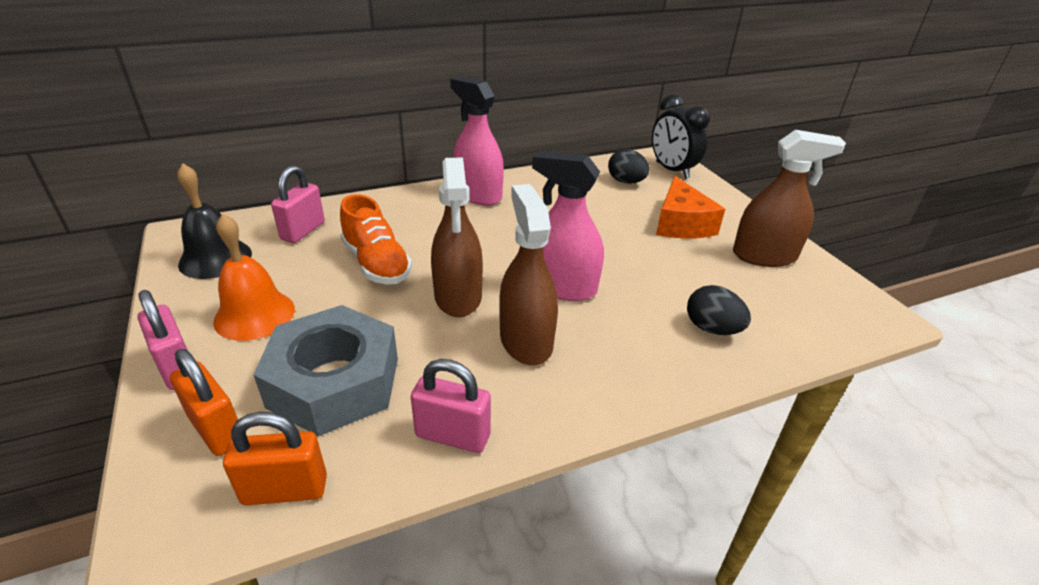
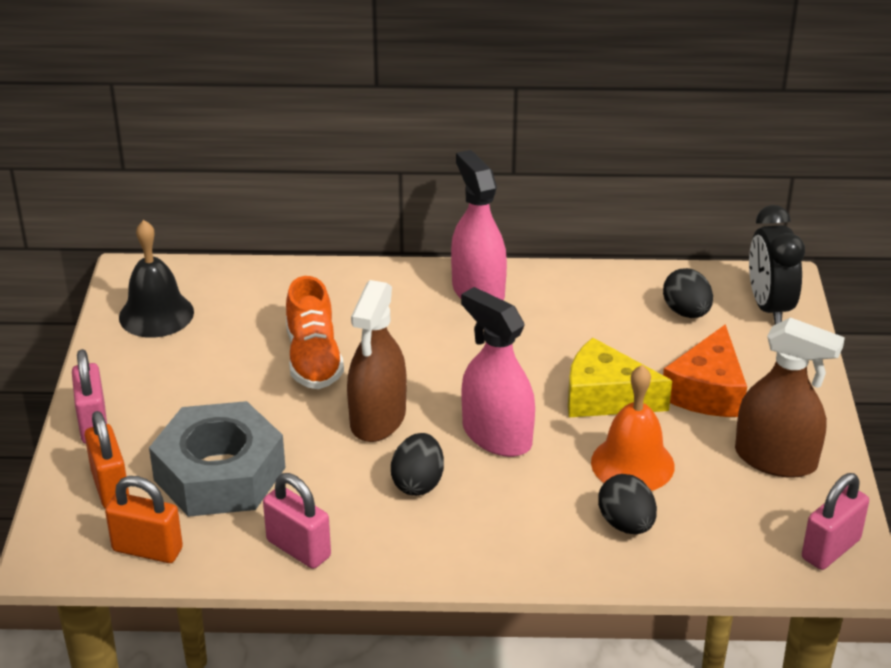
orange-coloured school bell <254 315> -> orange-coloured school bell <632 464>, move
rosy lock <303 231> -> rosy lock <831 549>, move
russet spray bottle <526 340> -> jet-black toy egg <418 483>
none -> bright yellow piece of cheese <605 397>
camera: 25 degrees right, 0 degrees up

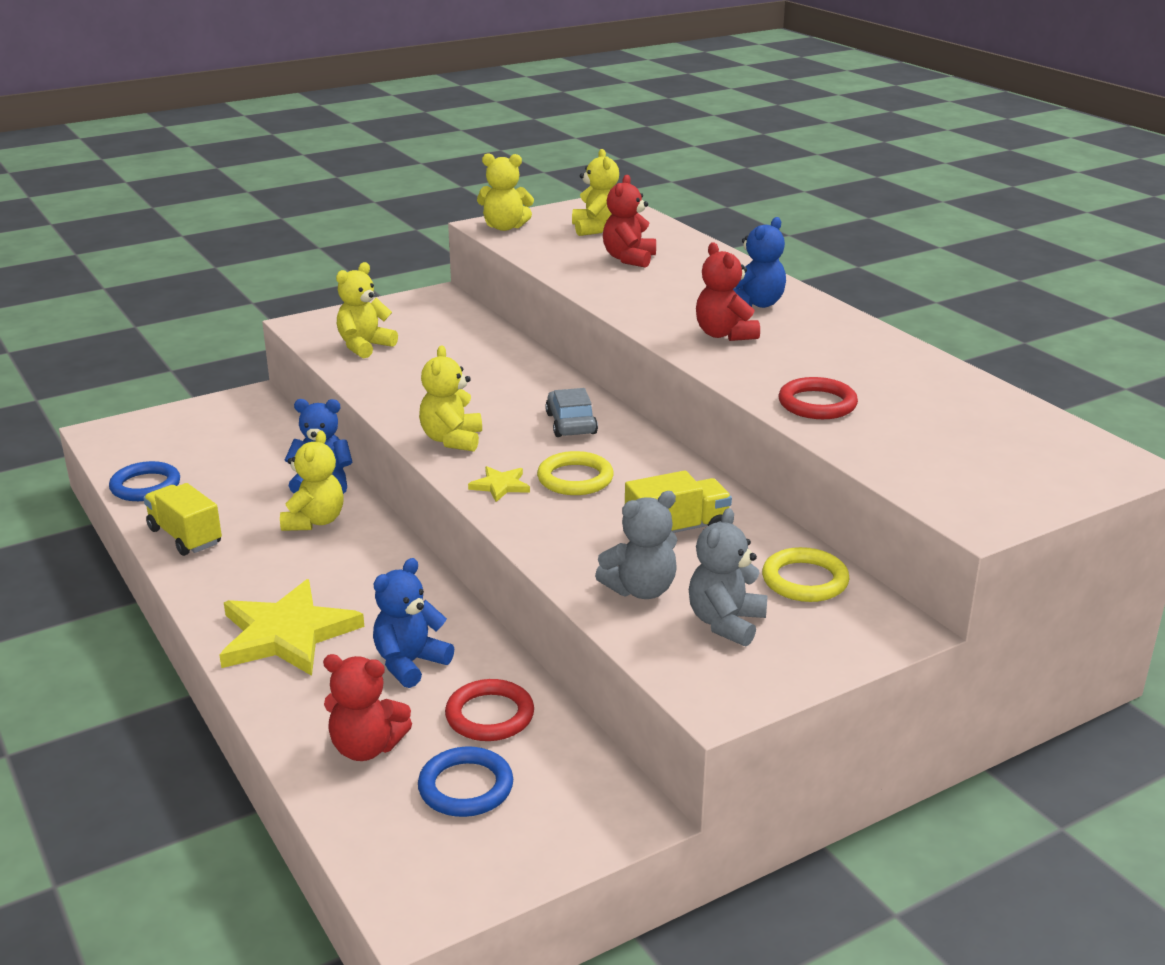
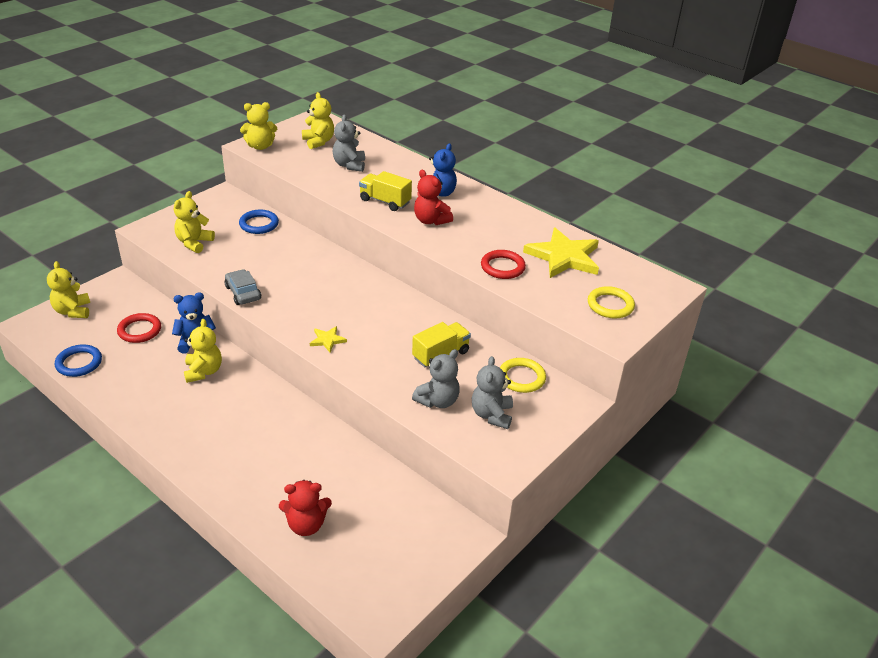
bright yellow truck <185 536> -> bright yellow truck <385 201>, move
bright yellow star <286 634> -> bright yellow star <563 257>, move
royal blue stuffed bear <410 663> -> none
royal blue hoop <465 787> -> royal blue hoop <259 224>, move
bright yellow stuffed bear <452 440> -> bright yellow stuffed bear <73 311>, move
scarlet hoop <490 715> -> scarlet hoop <139 330>, move
bright yellow hoop <575 478> -> bright yellow hoop <610 305>, move
ash-grey toy car <571 424> -> ash-grey toy car <243 293>, move
scarlet stuffed bear <629 259> -> ash-grey stuffed bear <349 165>
camera: 20 degrees left, 10 degrees up

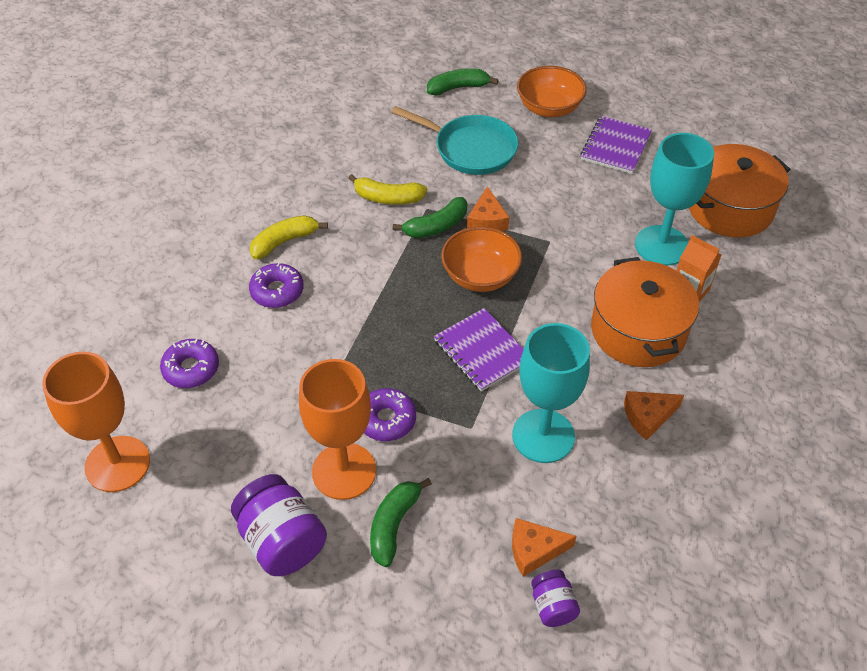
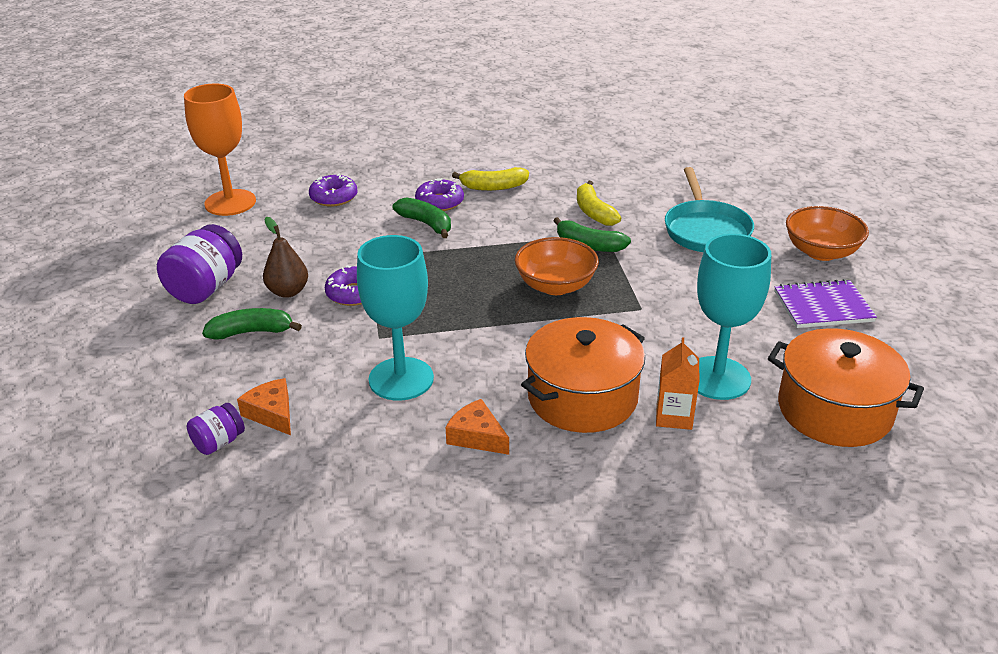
bright yellow banana <284 241> -> bright yellow banana <493 187>, 150 degrees clockwise
orange-coloured chalice <344 471> -> russet toy pear <288 292>
leaf-green banana <458 88> -> leaf-green banana <426 224>, move
purple notebook <482 351> -> none
orange-coloured piece of cheese <487 220> -> none
camera: 60 degrees right, 15 degrees down

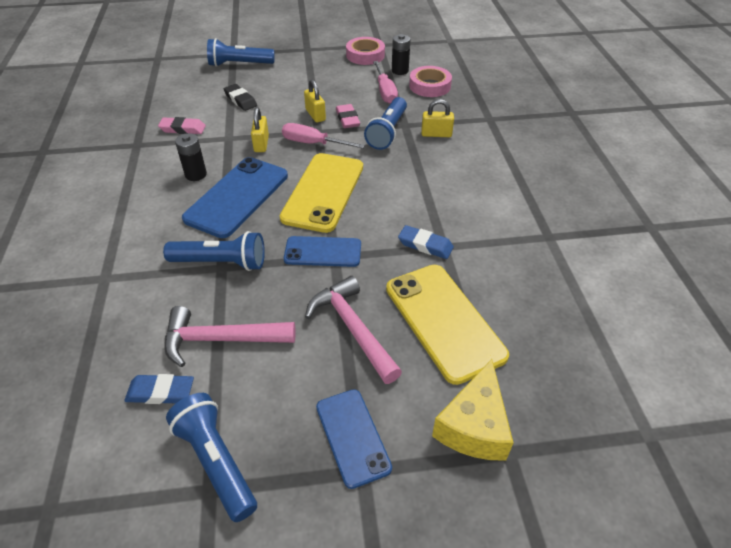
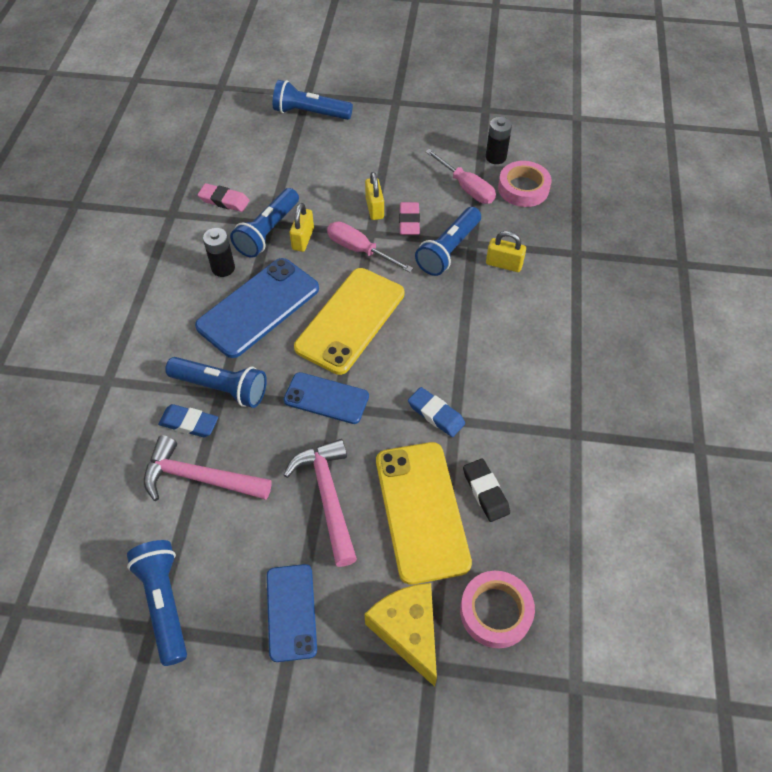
royal blue eraser <160 392> -> royal blue eraser <189 423>, move
jet-black eraser <240 100> -> jet-black eraser <485 492>, move
rosy roll of tape <365 55> -> rosy roll of tape <495 611>, move
rosy flat screwdriver <385 92> -> rosy flat screwdriver <466 188>, 45 degrees counterclockwise
bright yellow piece of cheese <474 425> -> bright yellow piece of cheese <408 631>, 120 degrees clockwise
none -> royal blue flashlight <267 232>
camera: 15 degrees right, 10 degrees up

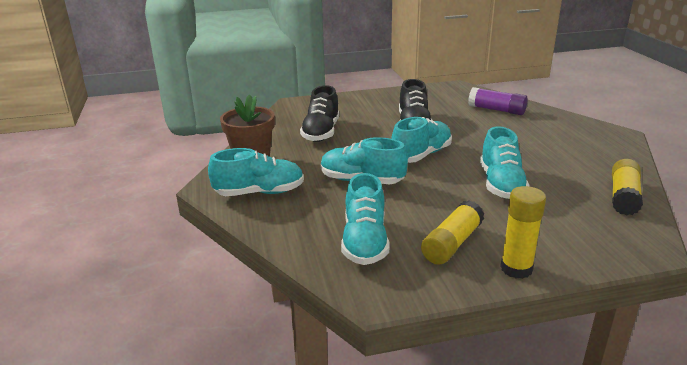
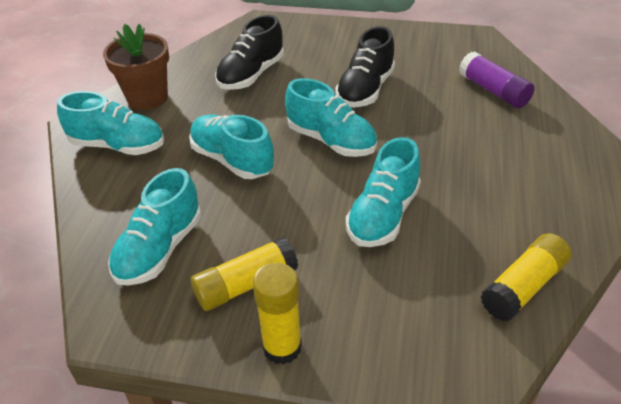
turquoise lace-up shoe <421 155> -> turquoise lace-up shoe <331 141>, 60 degrees clockwise
camera: 25 degrees right, 15 degrees up

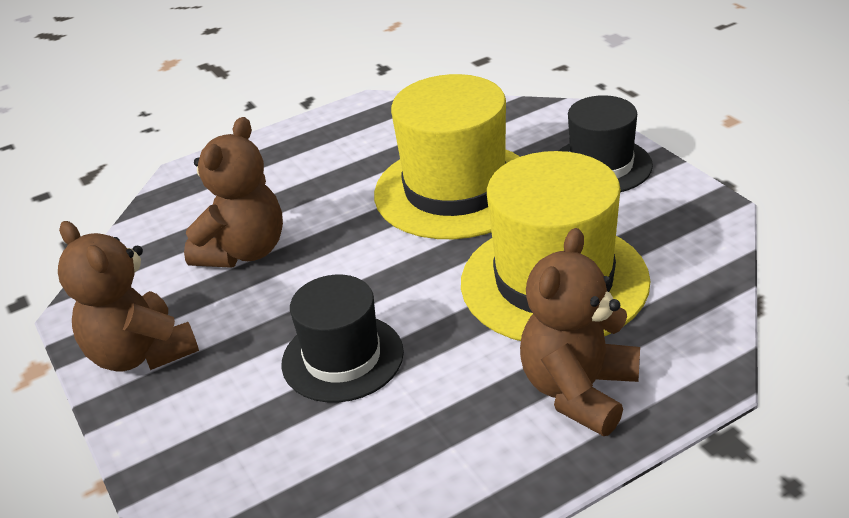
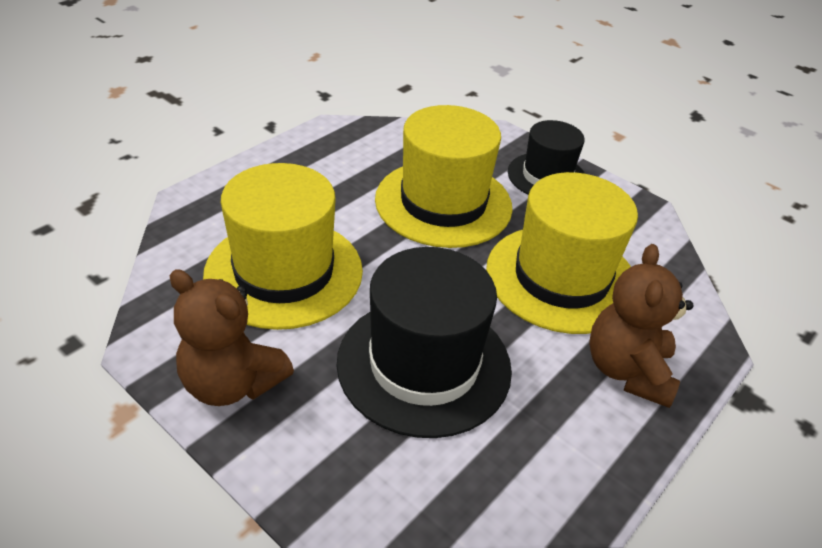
russet stuffed bear <244 251> -> bright yellow tall hat <284 272>
jet-black tall hat <342 358> -> jet-black tall hat <424 364>, x1.62
camera: 25 degrees left, 5 degrees up

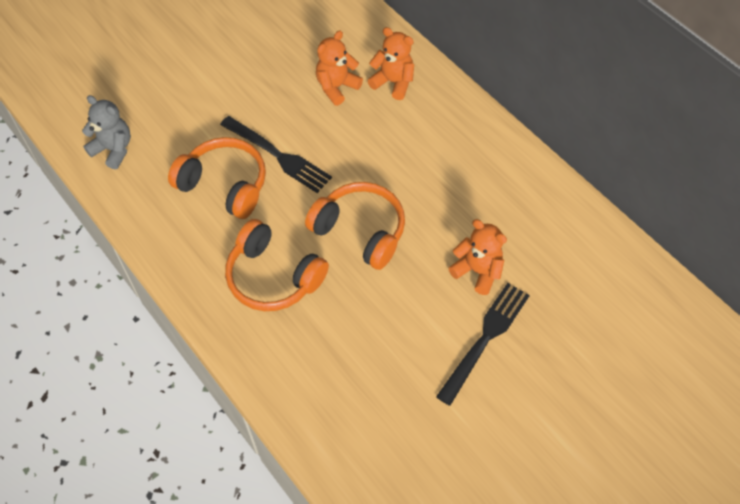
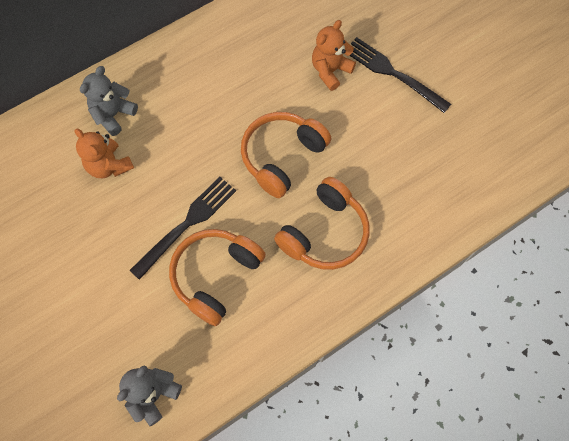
orange-coloured stuffed bear <393 82> -> ash-grey stuffed bear <113 115>
camera: 85 degrees left, 10 degrees up

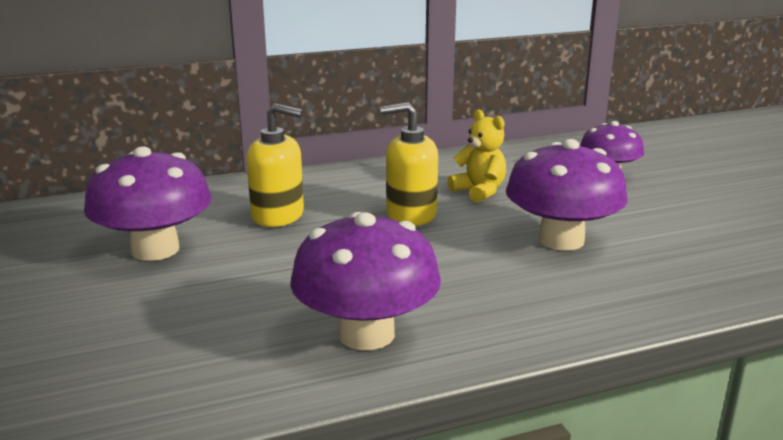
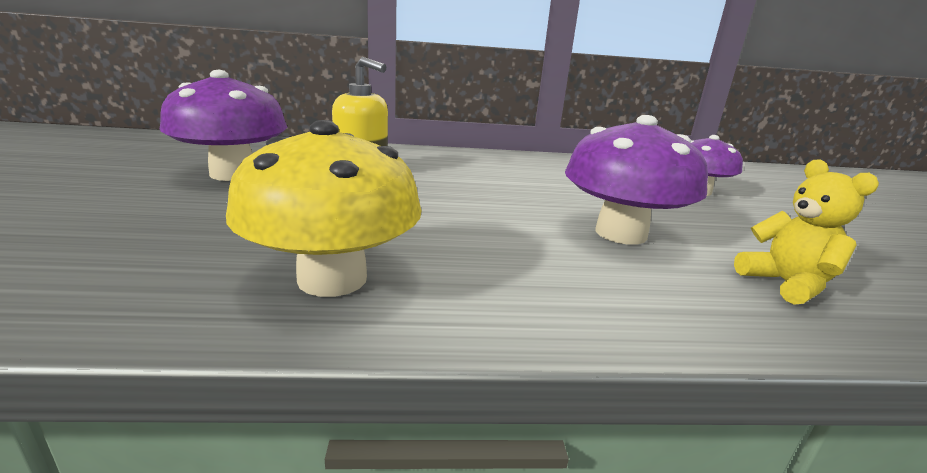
purple fungus <366 334> -> bright yellow fungus <332 278>
bright yellow soap dispenser <410 214> -> none
bright yellow stuffed bear <479 191> -> bright yellow stuffed bear <786 284>, move
camera: 15 degrees right, 0 degrees up

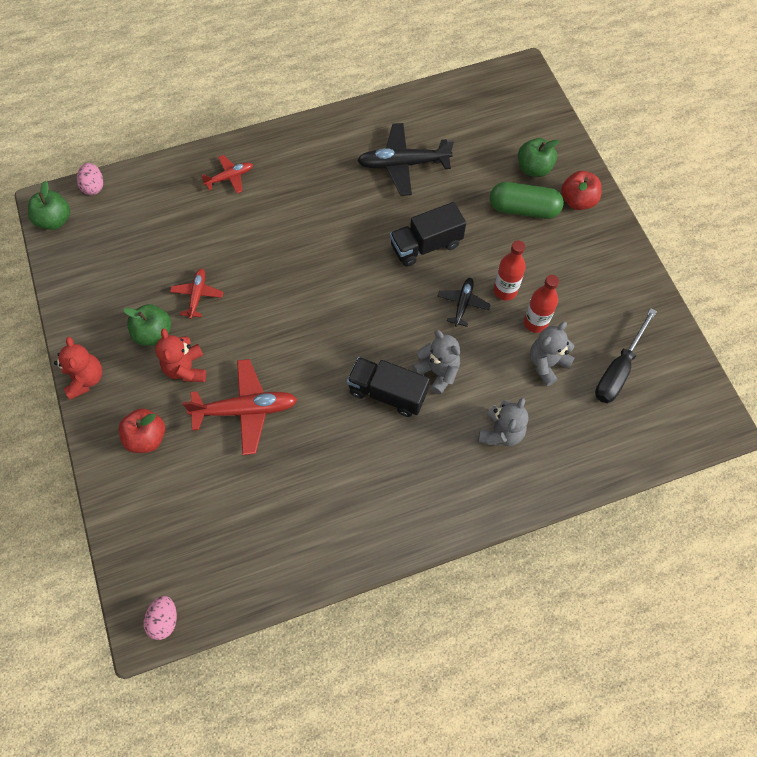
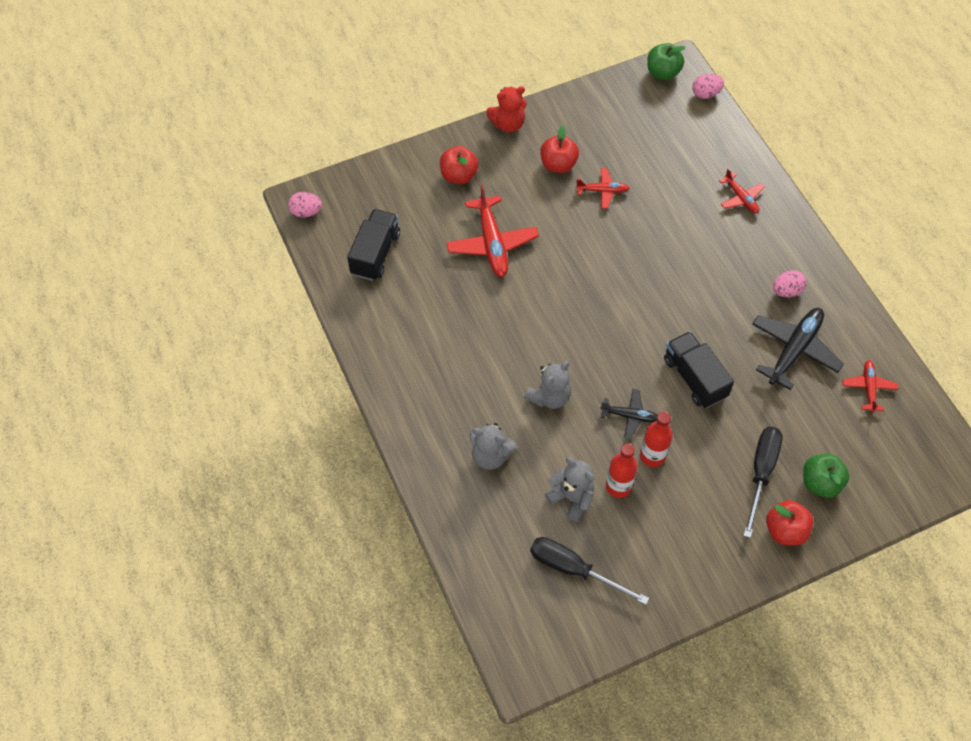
leaf-green toy apple <154 333> -> scarlet toy apple <558 164>
scarlet stuffed bear <186 368> -> none
jet-black truck <387 393> -> jet-black truck <375 254>, move
jet-black aeroplane <403 164> -> jet-black aeroplane <794 350>, 45 degrees clockwise
leaf-green pill shape <523 209> -> jet-black flat screwdriver <761 473>
none -> rosy toy egg <786 291>
none -> scarlet aeroplane <868 388>
camera: 85 degrees right, 5 degrees down

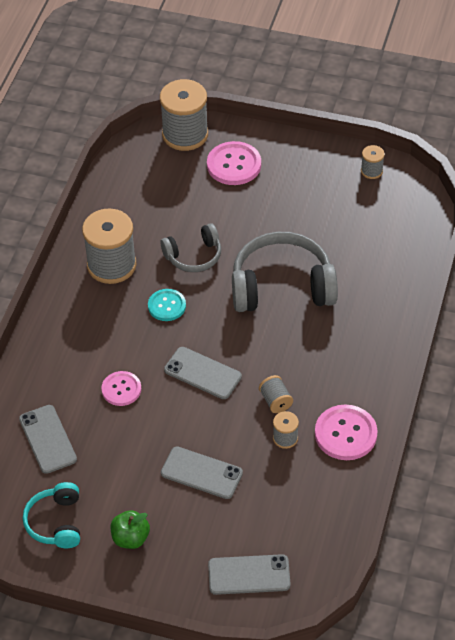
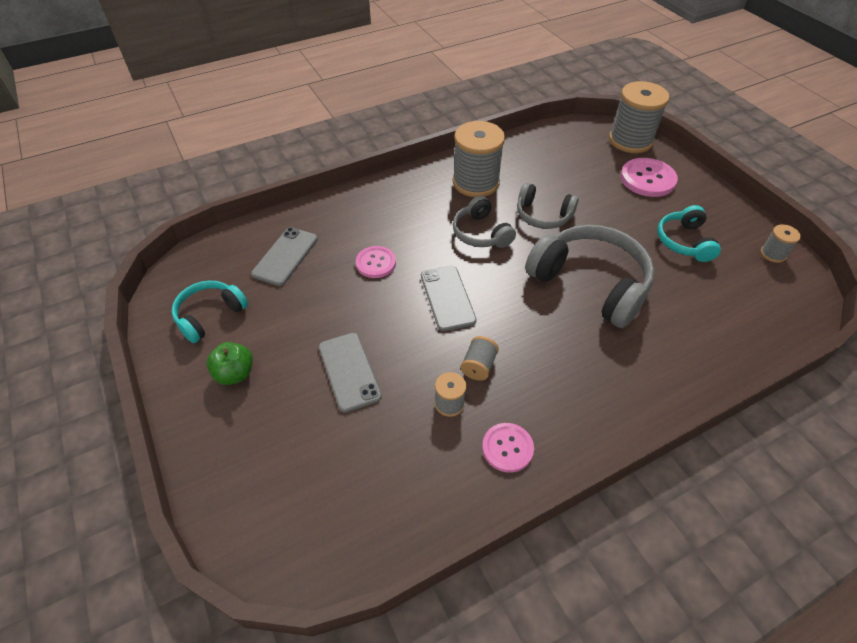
turquoise sewing button <167 306> -> ash-grey headset <481 233>
ash-grey mobile phone <249 575> -> none
rosy sewing button <345 434> -> rosy sewing button <507 448>, x0.65
none -> turquoise headset <684 241>
camera: 45 degrees right, 0 degrees up

